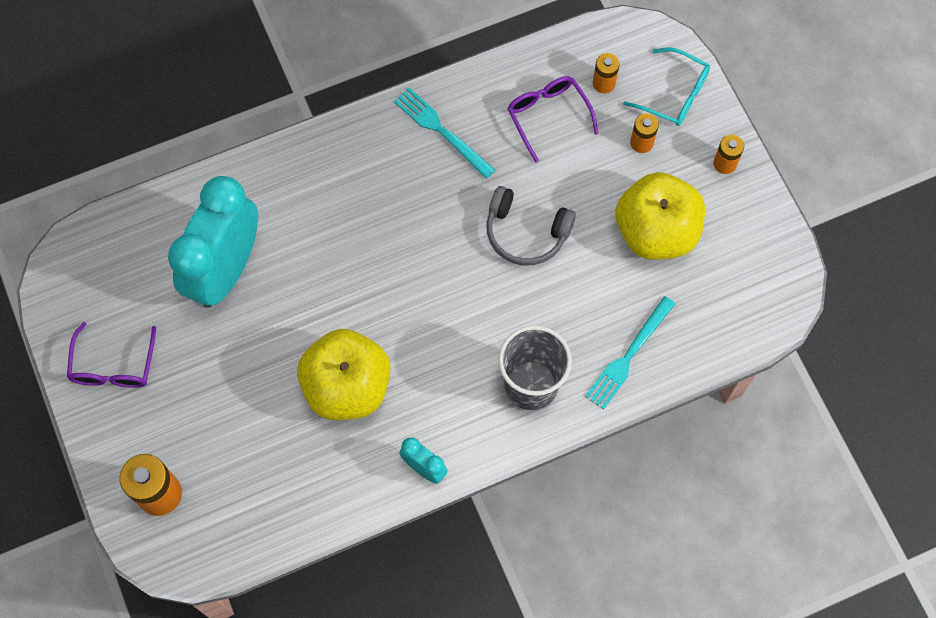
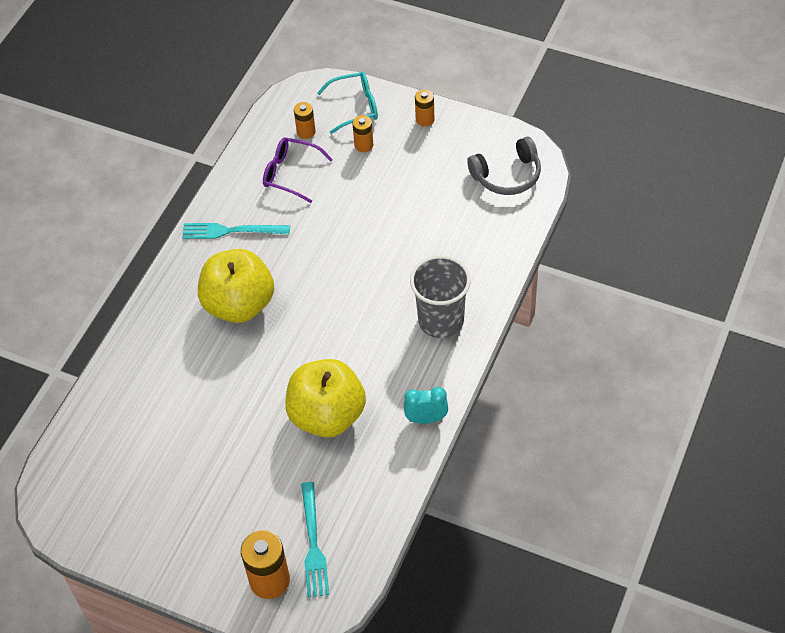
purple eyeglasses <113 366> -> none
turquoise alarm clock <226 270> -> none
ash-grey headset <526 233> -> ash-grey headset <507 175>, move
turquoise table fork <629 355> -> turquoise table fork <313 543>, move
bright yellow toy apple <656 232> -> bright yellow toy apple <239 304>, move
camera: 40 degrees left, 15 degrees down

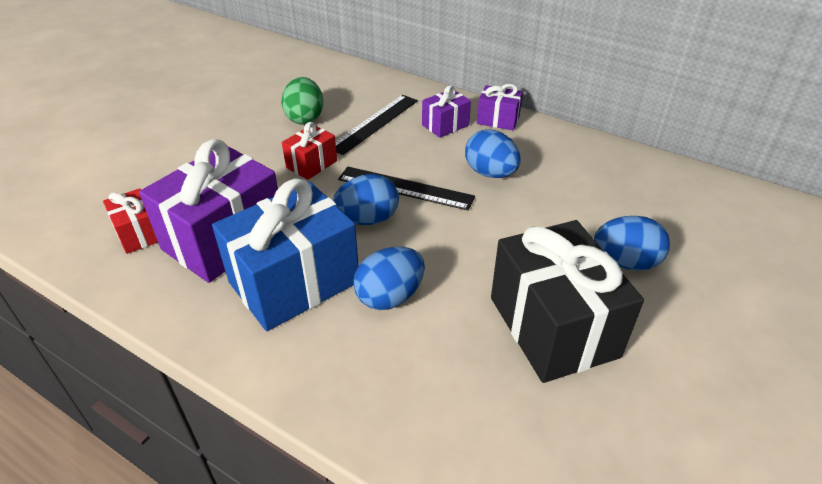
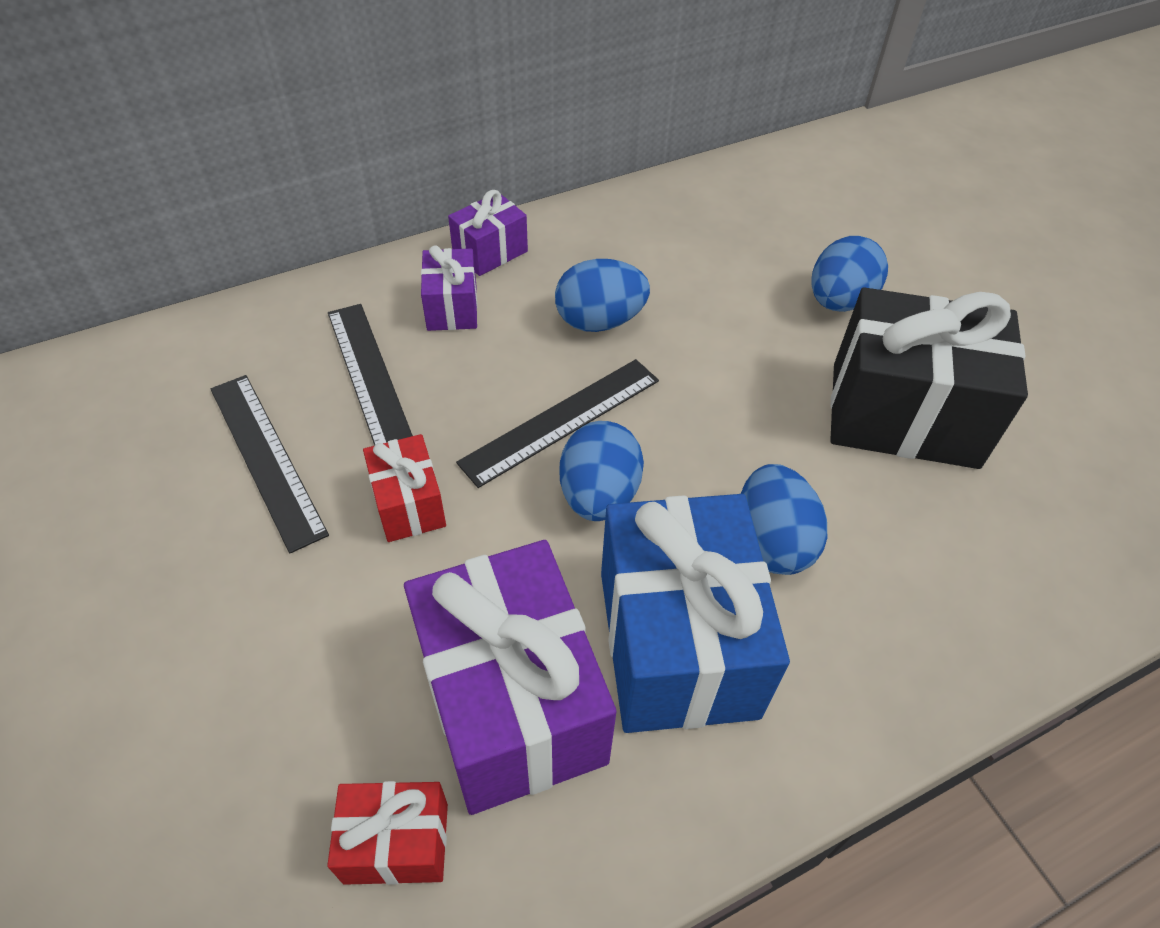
leaf-green toy egg <305 118> -> jet-black ruler <266 458>
camera: 60 degrees left, 10 degrees up

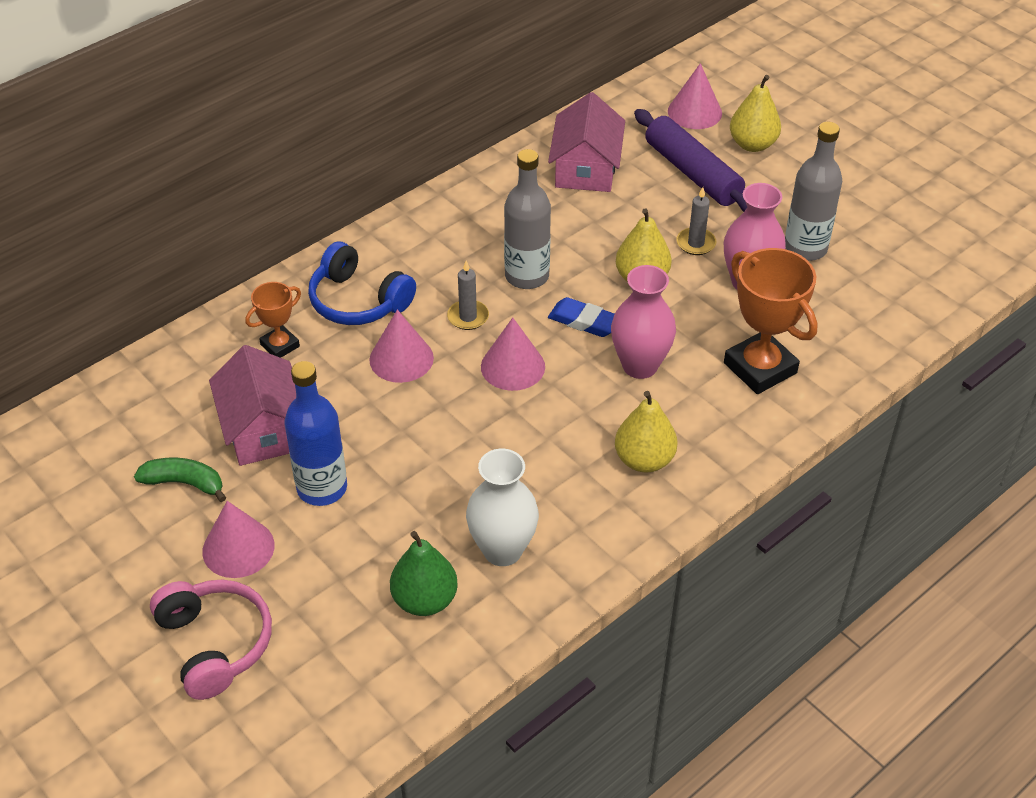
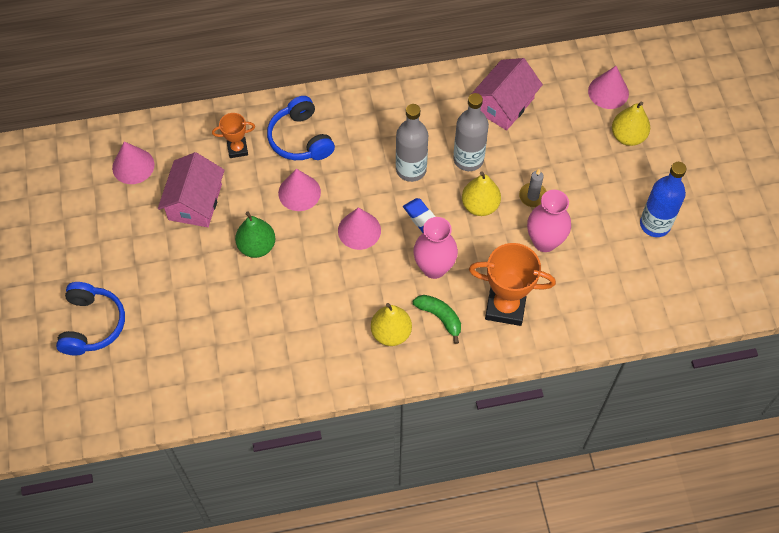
leaf-green banana <184 483> -> leaf-green banana <440 317>, move
rosy headset <215 644> -> royal blue headset <92 324>
rosy cone <238 548> -> rosy cone <133 166>, move
royal blue bottle <322 488> -> royal blue bottle <655 224>, move
leaf-green toy pear <425 600> -> leaf-green toy pear <257 246>, move
ash-grey wax candle <468 317> -> none
snow-white tall vase <502 550> -> none
purple rolling pin <693 173> -> none
orange-coloured trophy <760 368> -> orange-coloured trophy <505 306>, 75 degrees counterclockwise
ash-grey bottle <805 248> -> ash-grey bottle <468 159>, move
camera: 30 degrees right, 15 degrees up

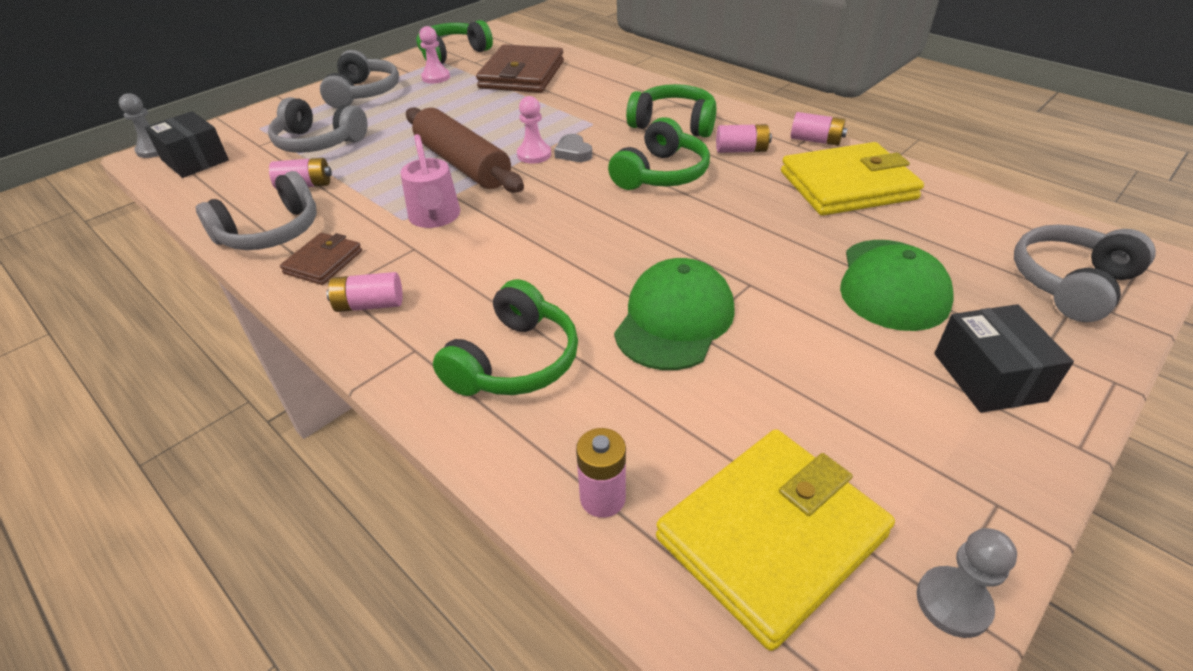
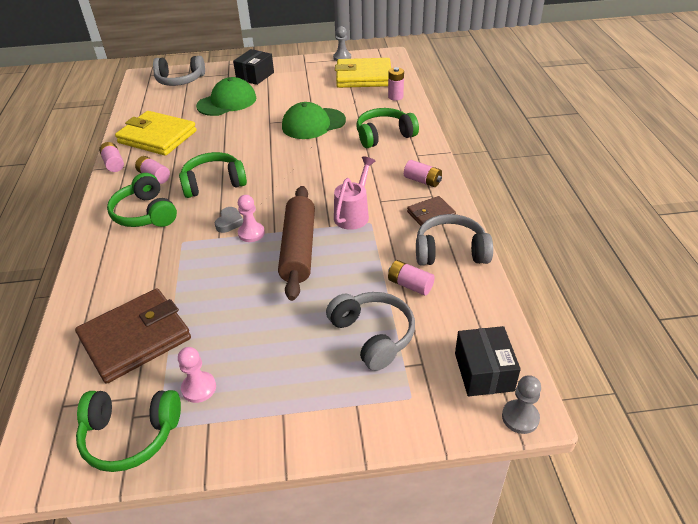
ash-grey headset <363 93> -> none
camera: 140 degrees left, 0 degrees up

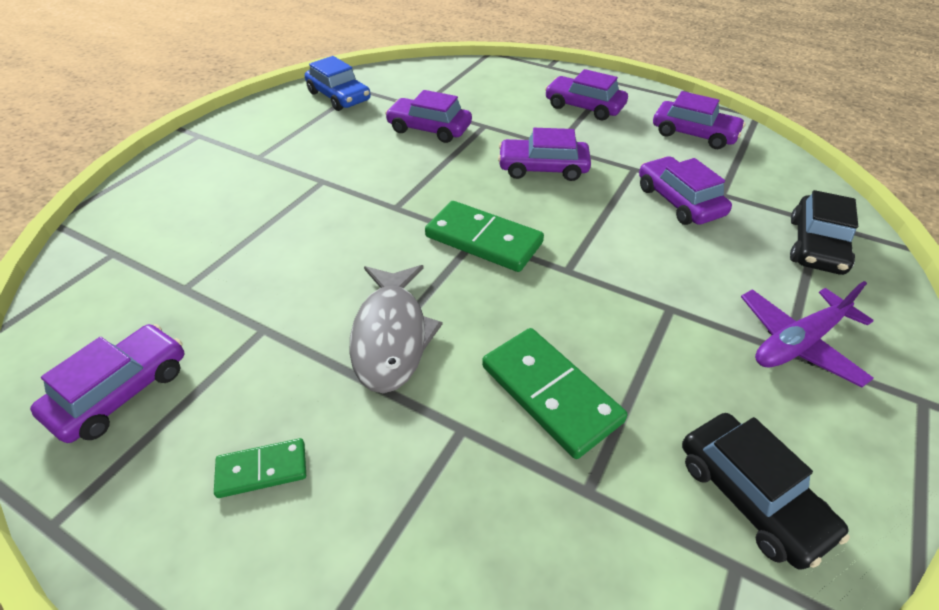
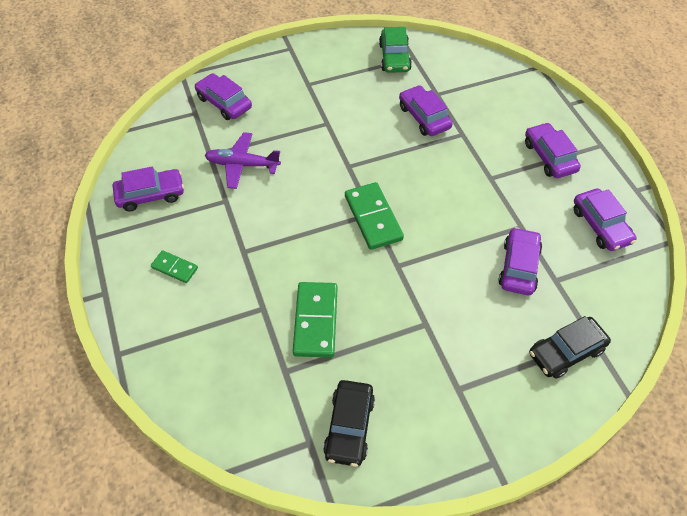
royal blue toy car <339 96> -> leaf-green toy car <394 57>
ash-grey toy fish <391 336> -> none
purple toy car <543 168> -> purple toy car <224 103>, move
purple aeroplane <798 343> -> purple aeroplane <242 165>, move
camera: 40 degrees right, 10 degrees up

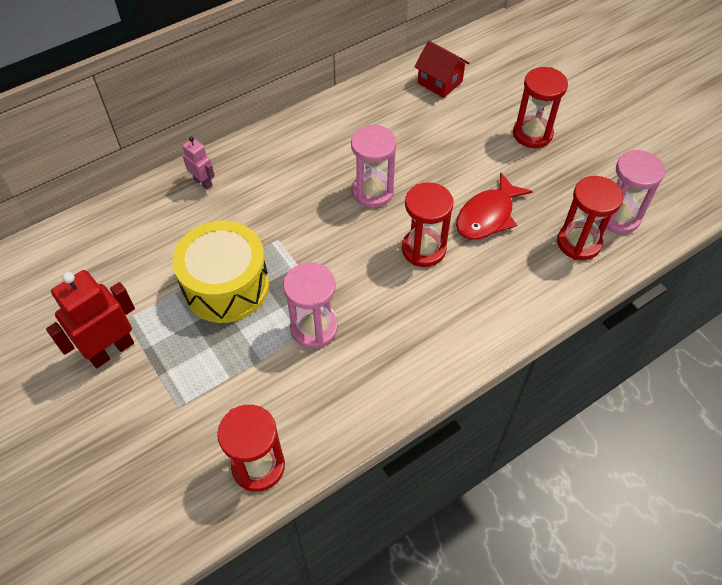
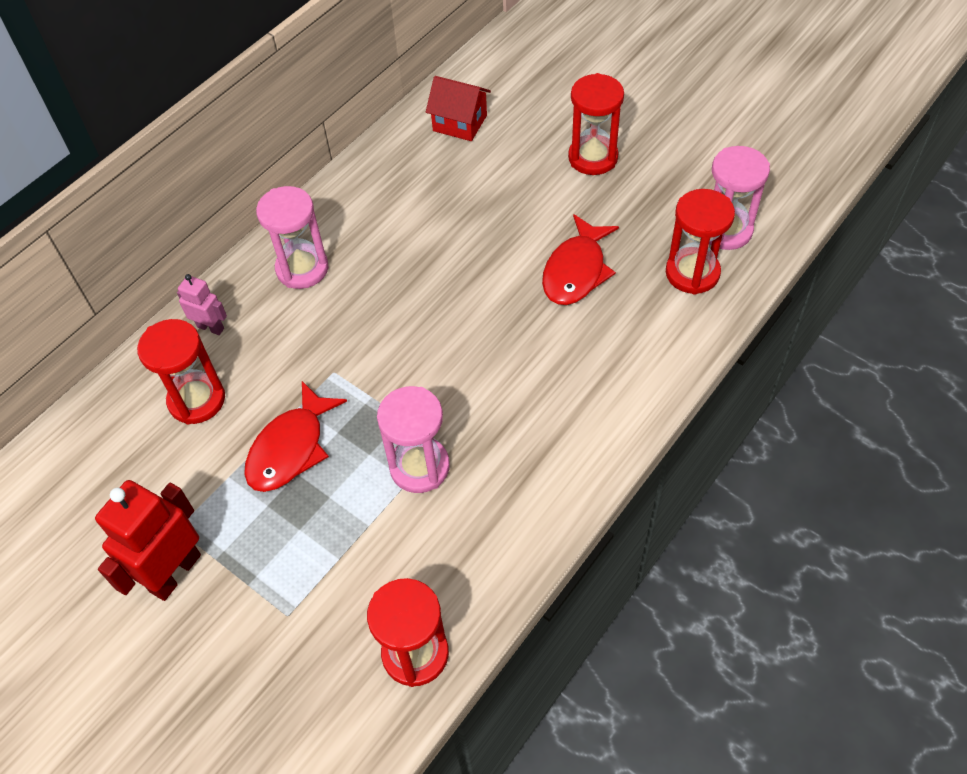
bright yellow snare drum <226 286> -> scarlet toy fish <291 448>
rosy hourglass <372 192> -> rosy hourglass <302 269>, move
scarlet hourglass <423 249> -> scarlet hourglass <197 400>, move
camera: 15 degrees left, 0 degrees up

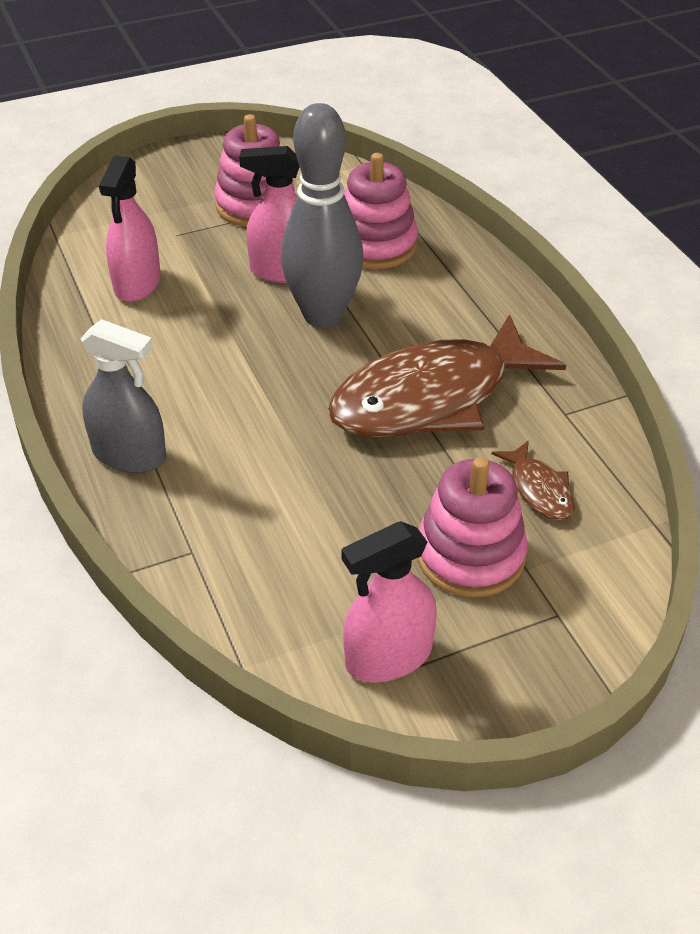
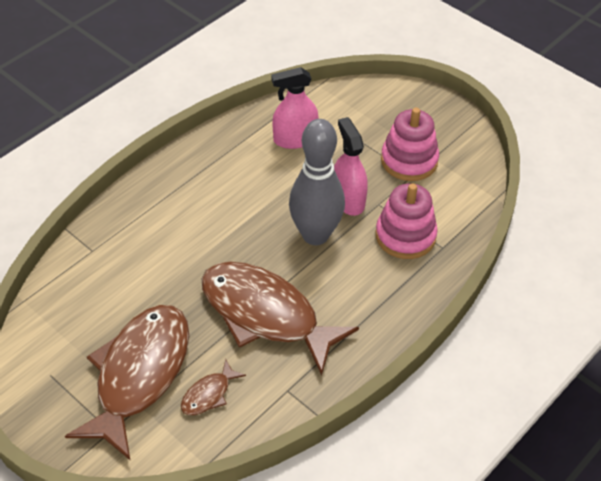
ash-grey spray bottle <129 455> -> none
rosy spray bottle <388 656> -> none
rosy stacking rings <470 555> -> russet toy fish <139 375>
camera: 65 degrees right, 5 degrees up

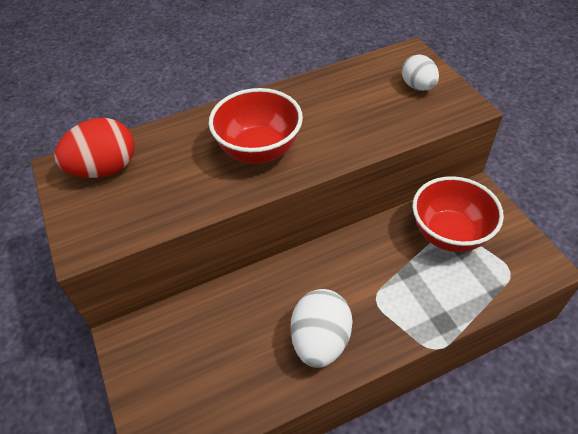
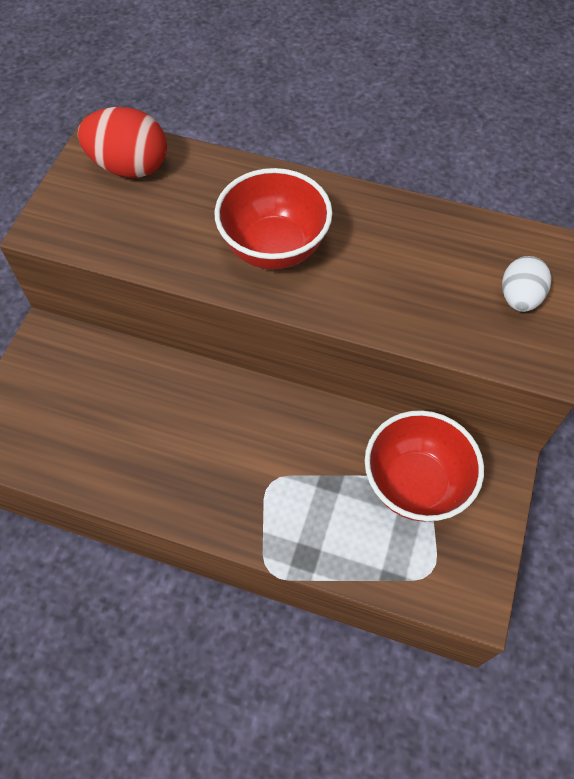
snow-white toy egg <320 341> -> none
camera: 40 degrees right, 10 degrees up

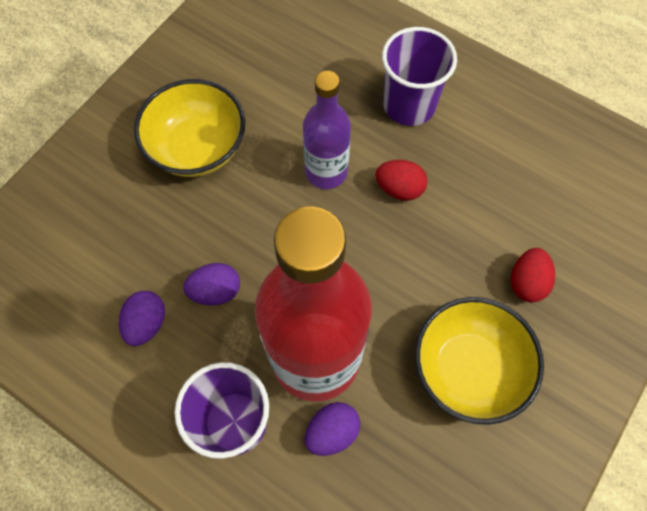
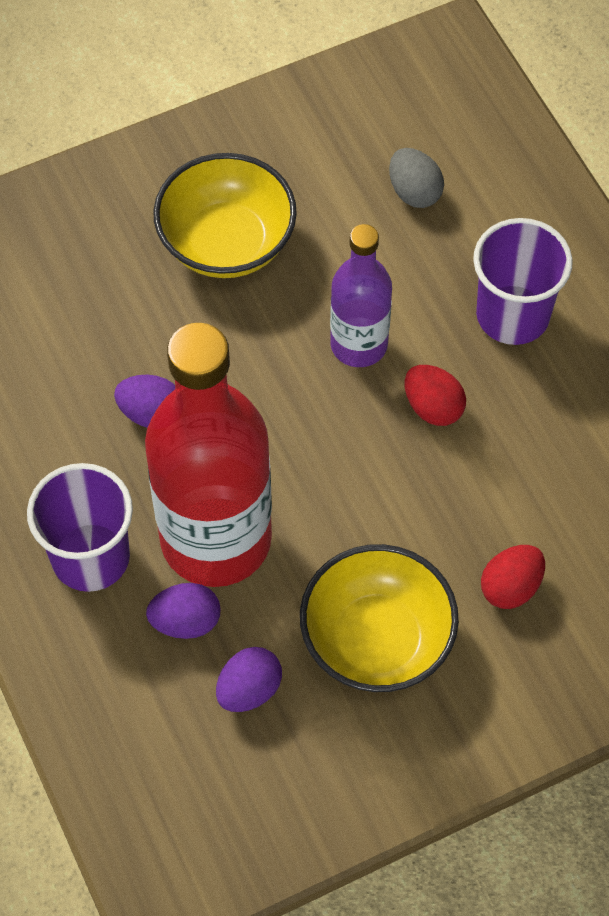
purple toy egg <147 323> -> purple toy egg <249 690>, move
none -> ash-grey toy egg <414 192>
camera: 30 degrees right, 5 degrees down

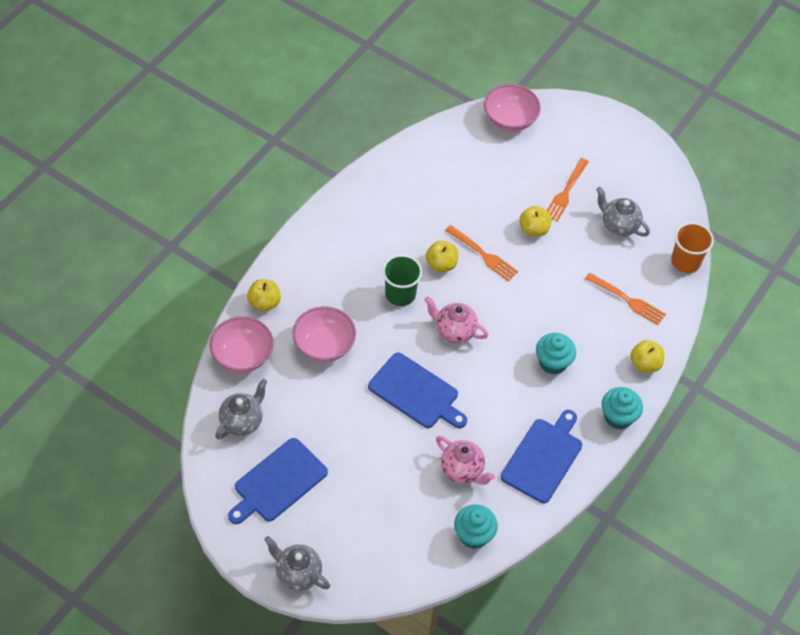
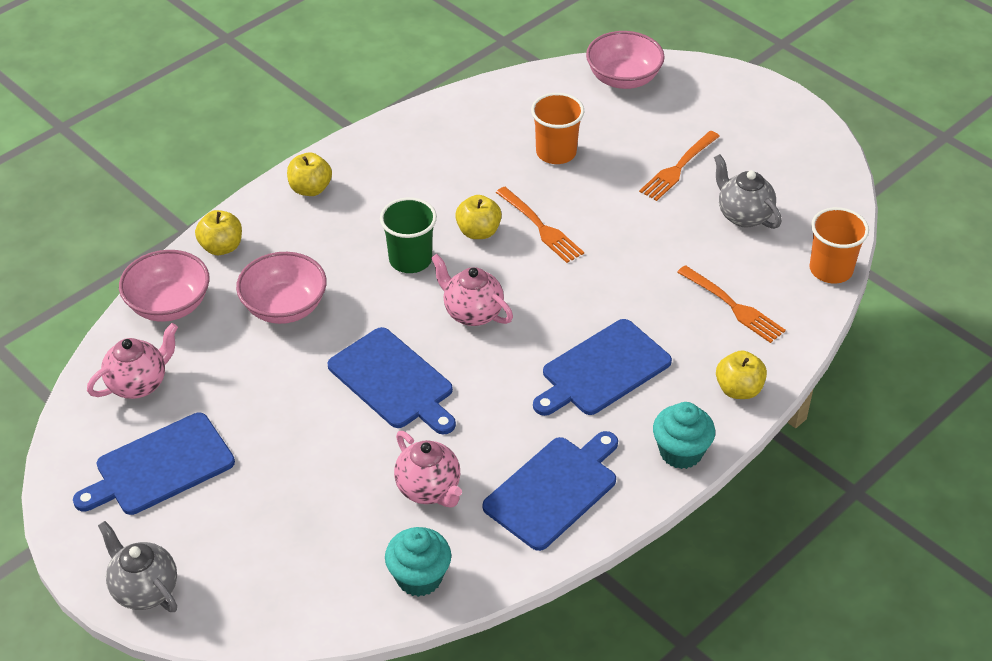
ash-grey china teapot <242 421> -> rosy china teapot <139 384>
bright yellow toy apple <533 229> -> bright yellow toy apple <310 189>, move
turquoise cupcake <553 362> -> royal blue chopping board <602 370>
none -> orange-coloured beaker <556 152>
camera: 15 degrees right, 10 degrees down

